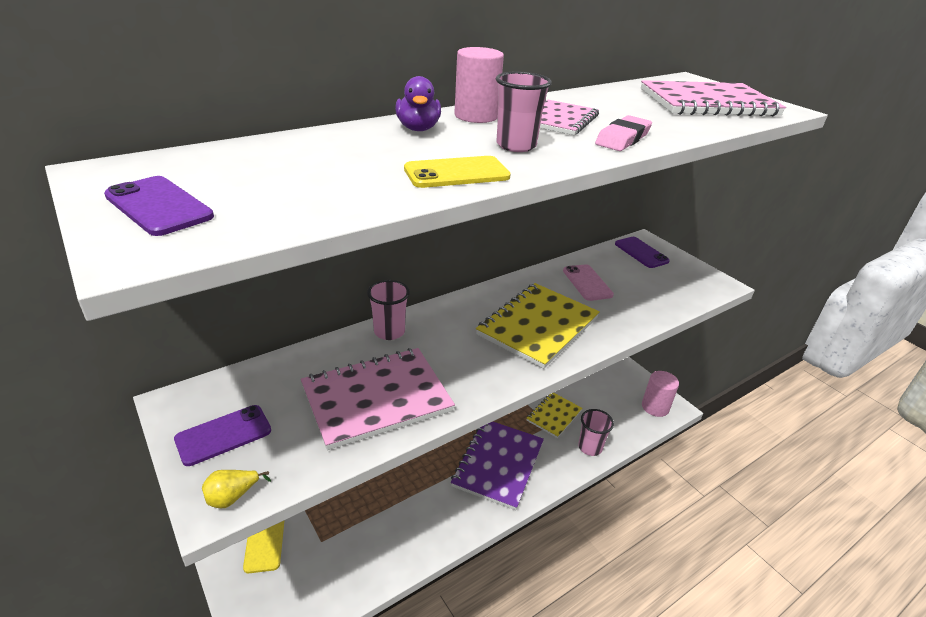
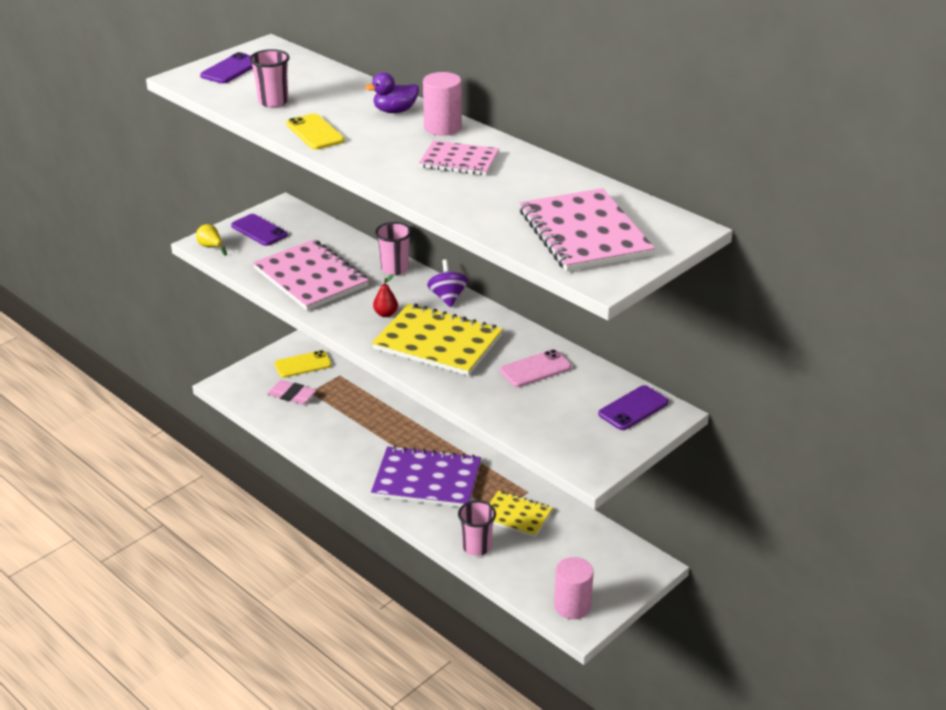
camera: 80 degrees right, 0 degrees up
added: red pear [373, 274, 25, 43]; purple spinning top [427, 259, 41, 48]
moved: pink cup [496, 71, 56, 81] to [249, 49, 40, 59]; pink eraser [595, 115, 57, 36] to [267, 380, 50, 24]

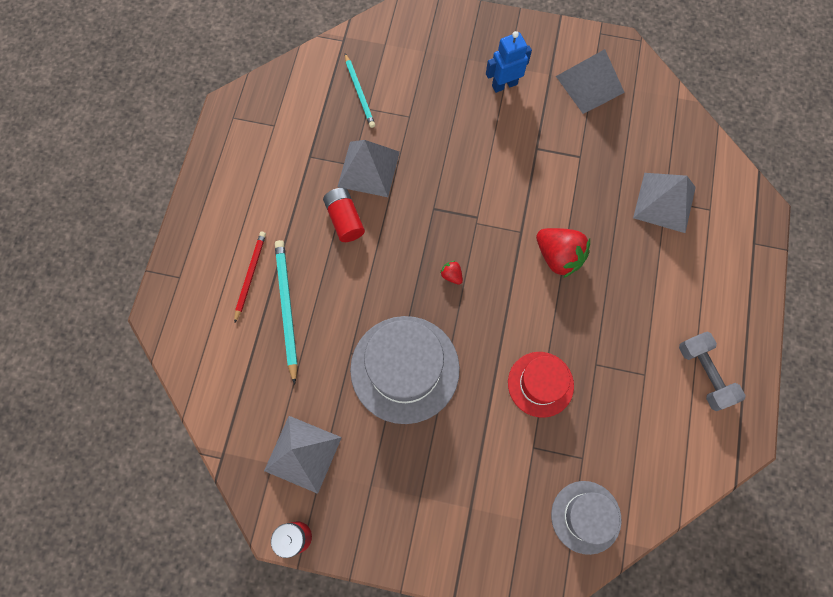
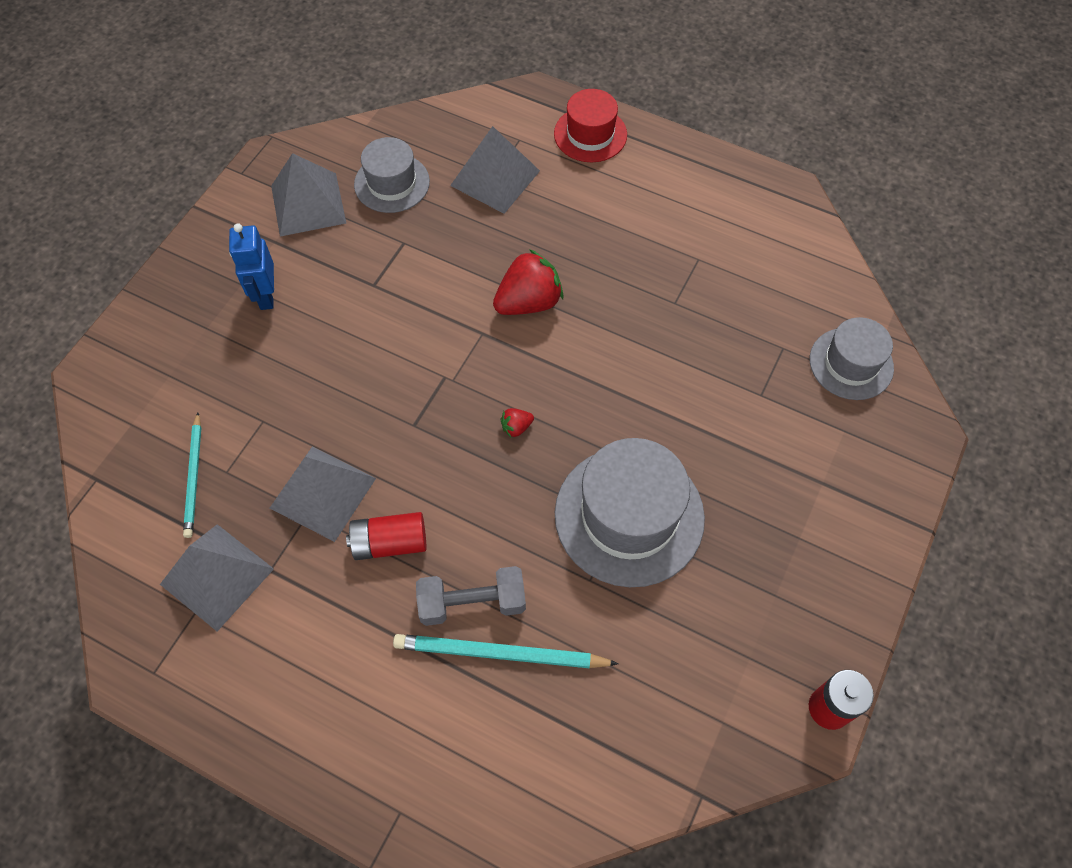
camera: 75 degrees left, 10 degrees down
removed: red pencil [234, 232, 32, 91]
added: grey hat [354, 137, 76, 76]
moved: grey pyramid [264, 416, 78, 78] to [160, 524, 114, 107]; red hat [508, 352, 66, 65] to [554, 89, 73, 73]; grey dumbbell [679, 332, 67, 79] to [416, 566, 110, 60]
turned: turquoise pencil [345, 54, 30, 74] = [183, 412, 18, 126] 90 degrees clockwise

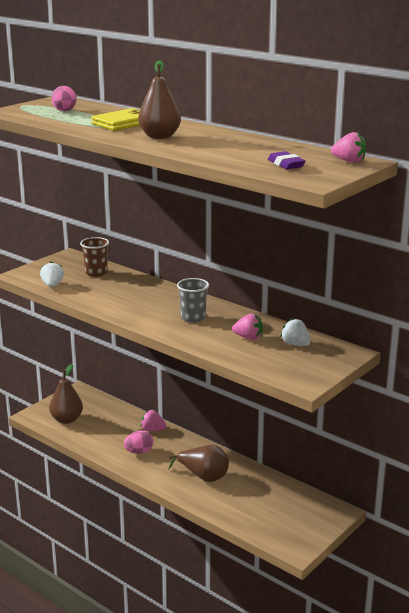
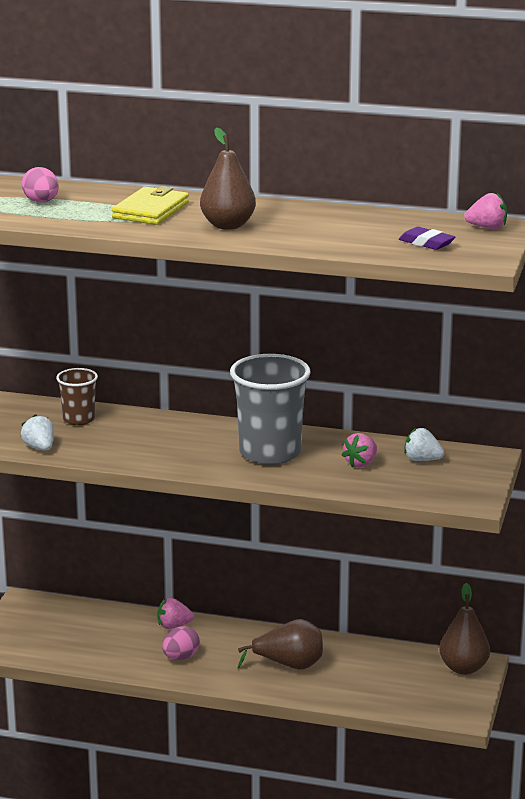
camera: 25 degrees left, 0 degrees up
moved: brown pear [49, 364, 34, 60] to [440, 583, 50, 92]
turned: pink strawberry [232, 313, 31, 27] = [342, 433, 35, 35] 135 degrees clockwise
resized: grey cup [177, 278, 32, 45] = [230, 354, 81, 111] x1.86

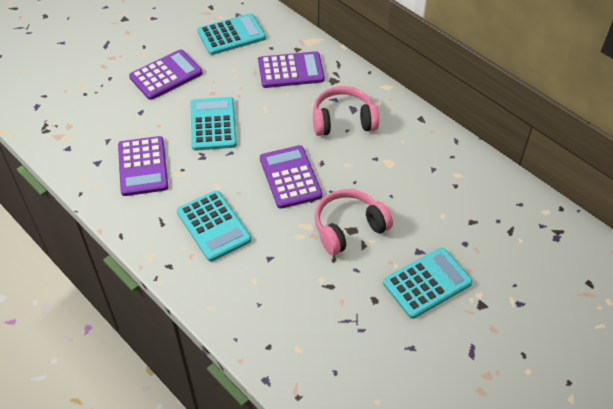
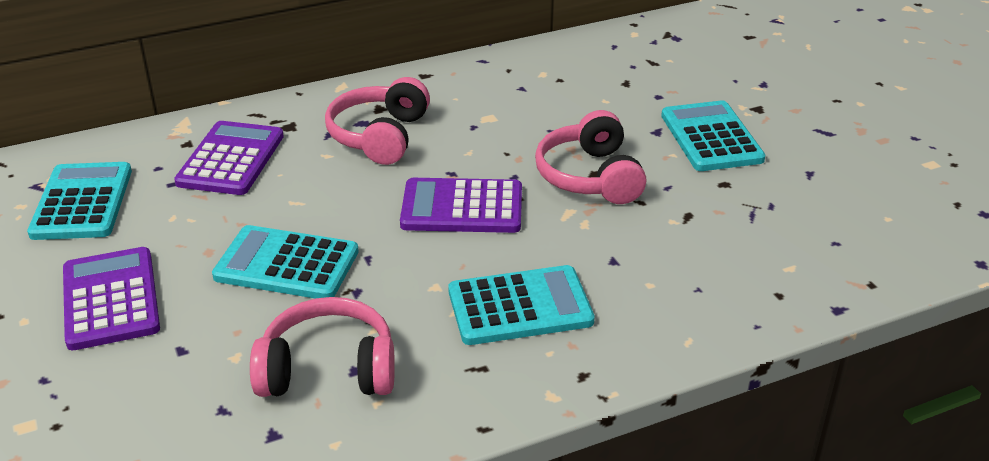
camera: 70 degrees left, 15 degrees down
replaced: purple calculator [118, 136, 50, 60] to pink headphones [250, 297, 145, 100]

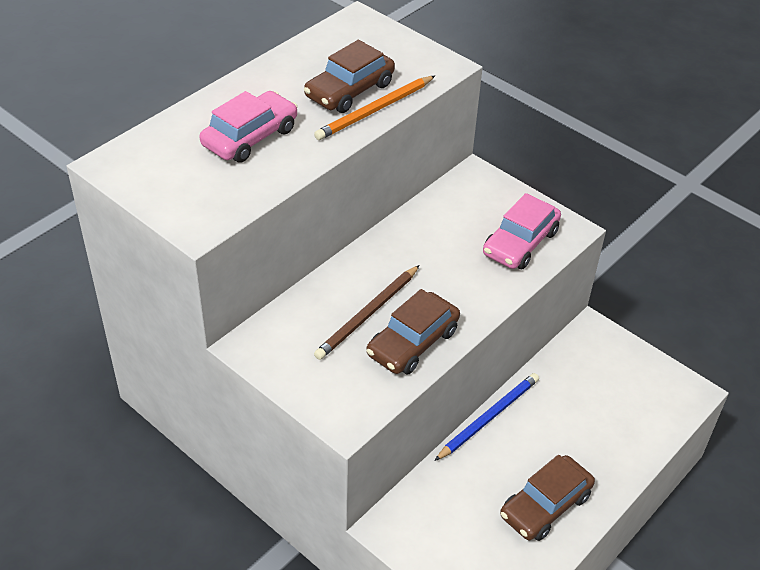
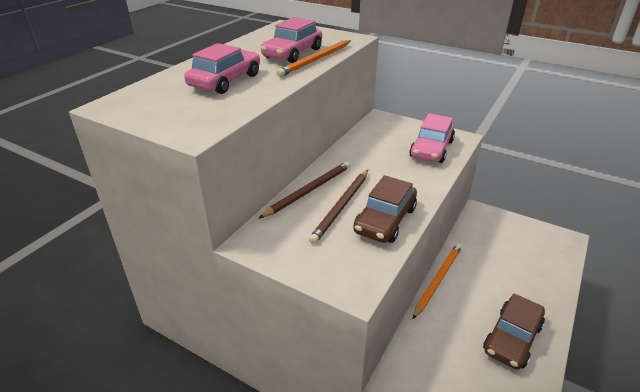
camera: 10 degrees left, 10 degrees down
added: brown pencil [258, 161, 92, 58]
recoloured: brown car [304, 40, 91, 73] to pink car [261, 17, 61, 46]; blue pencil [434, 373, 105, 88] to orange pencil [413, 243, 49, 76]

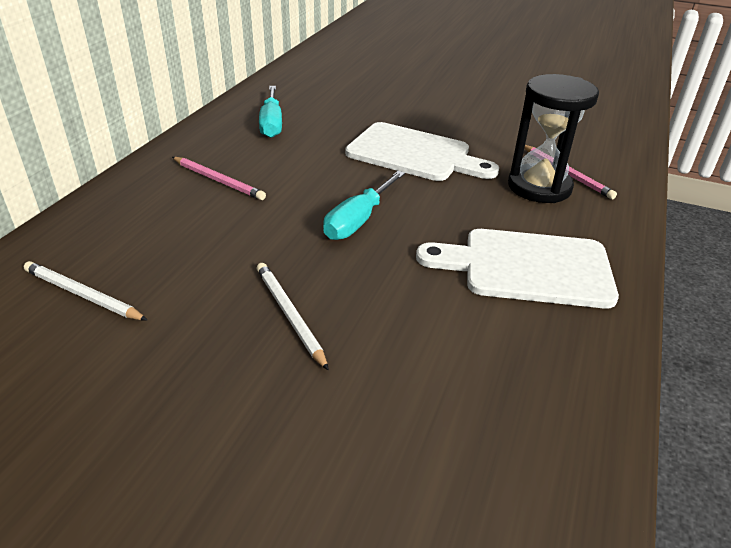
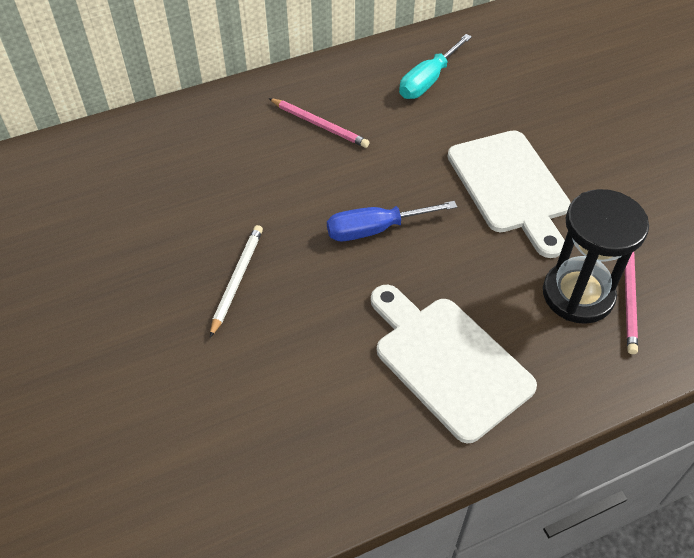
camera: 45 degrees right, 15 degrees up
removed: white pencil [24, 261, 124, 60]
recoloured: turquoise screwdriver [323, 171, 82, 69] to blue screwdriver [327, 201, 130, 40]
turned: pink pencil [172, 157, 94, 43] = [269, 98, 101, 50] 45 degrees counterclockwise

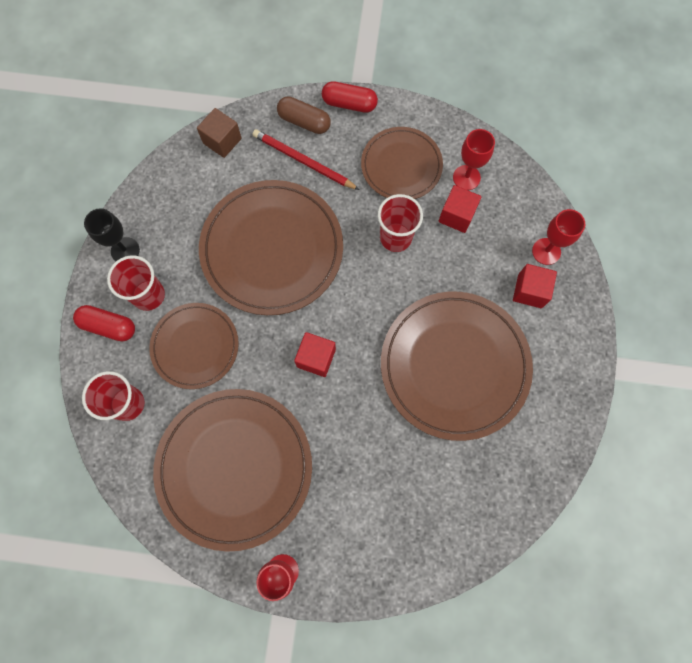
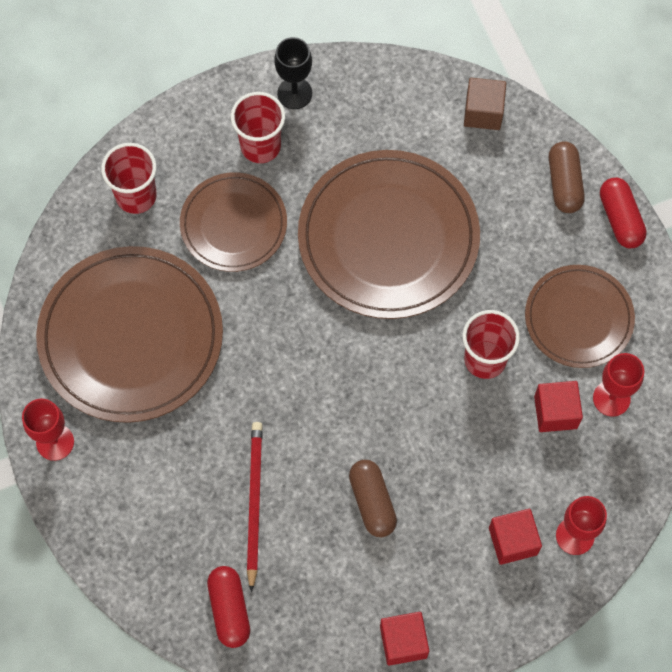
camera: 60 degrees right, 5 degrees down
moved: red capsule [73, 305, 62, 36] to [207, 566, 43, 82]; red pencil [252, 129, 107, 61] to [247, 422, 16, 170]; red cube [294, 332, 42, 45] to [380, 612, 49, 54]
replaced: brown plate [381, 291, 152, 150] to brown capsule [349, 460, 48, 77]

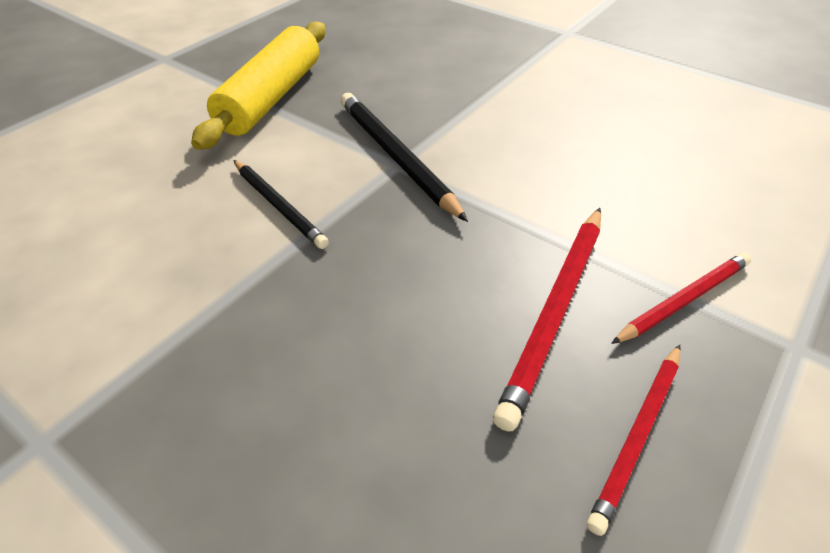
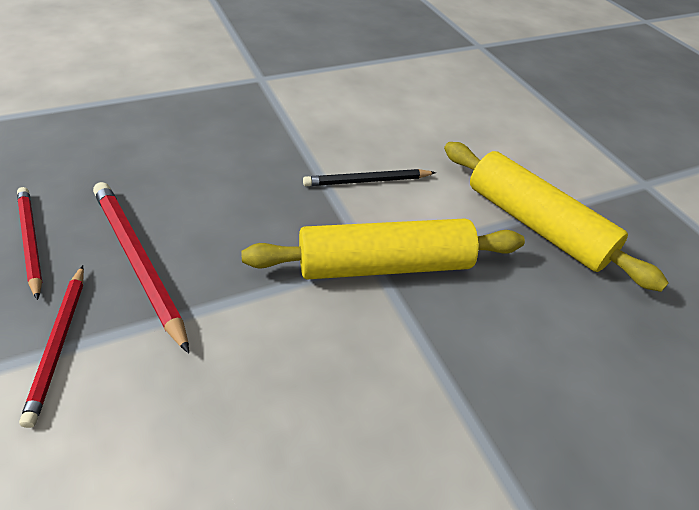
camera: 115 degrees right, 0 degrees up
replaced: black pencil [340, 93, 128, 129] to yellow rolling pin [241, 219, 284, 61]

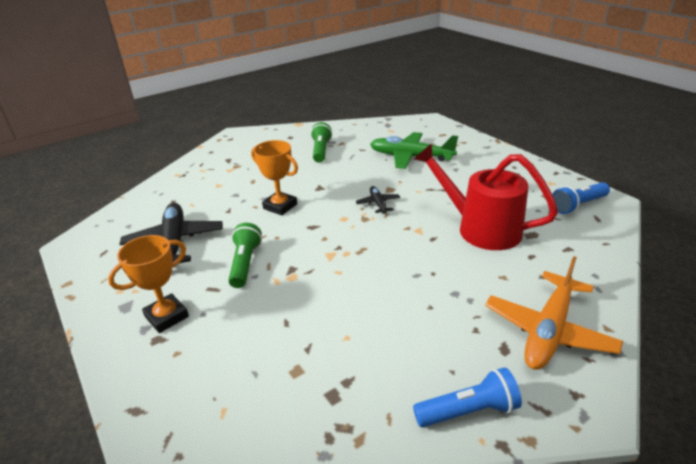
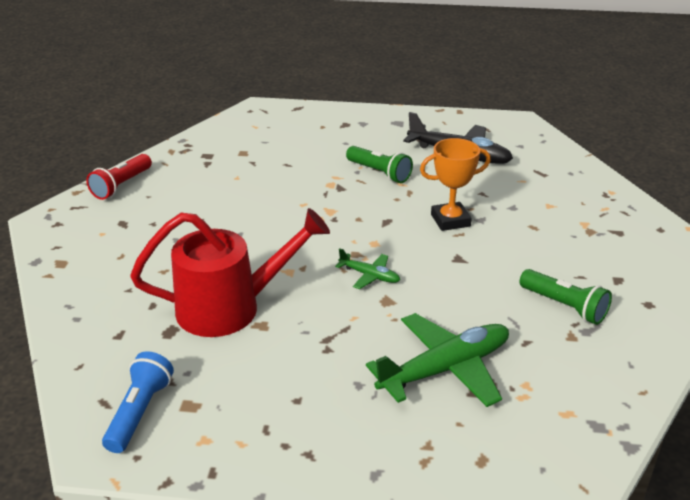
camera: 130 degrees right, 0 degrees up
removed: orange trophy [108, 235, 81, 98]; orange plane [485, 256, 138, 114]
recoloured: black plane [356, 186, 44, 28] to green plane [335, 248, 65, 41]; blue flashlight [413, 367, 109, 60] to red flashlight [86, 154, 66, 46]

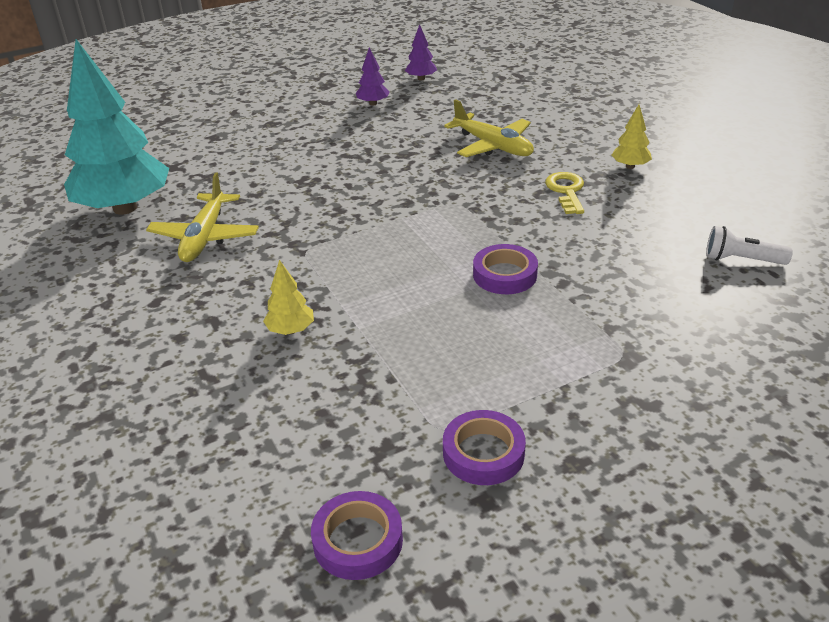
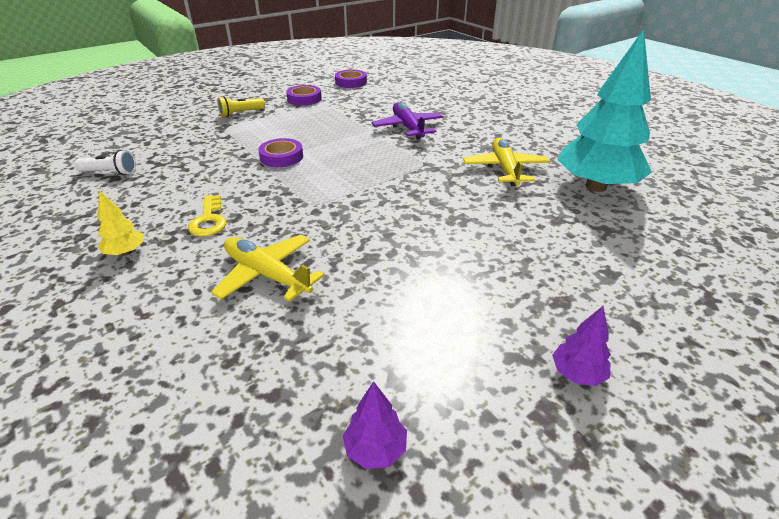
camera: 170 degrees right, 0 degrees up
added: yellow flashlight [217, 96, 48, 21]
moved: purple tree [356, 47, 33, 59] to [552, 306, 59, 80]
replaced: yellow tree [263, 260, 51, 75] to purple plane [372, 102, 71, 38]

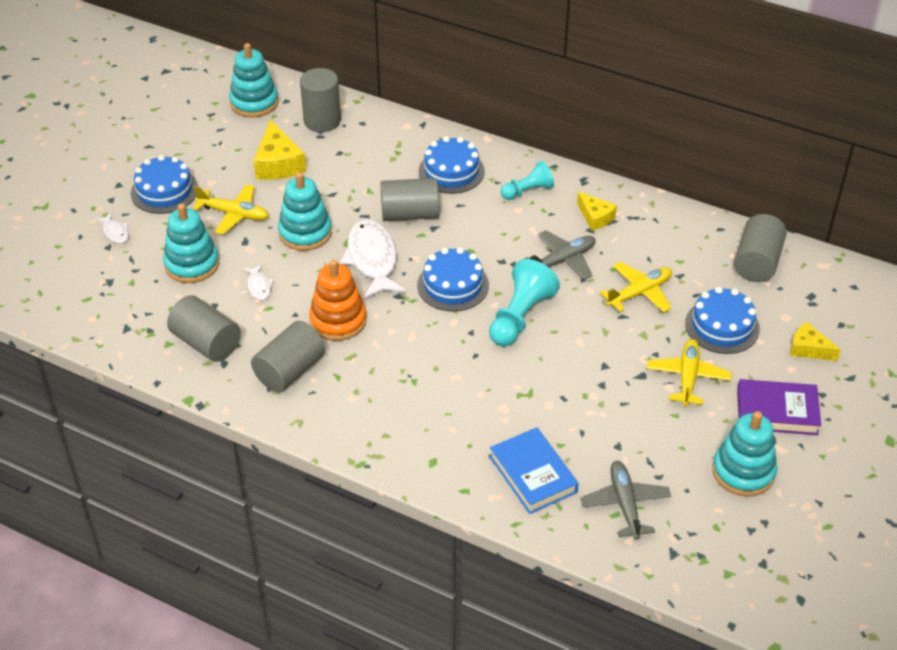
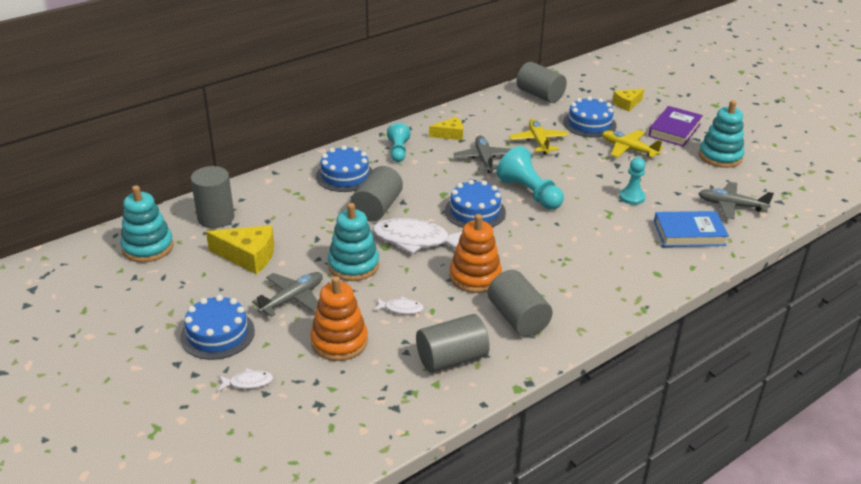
camera: 65 degrees left, 10 degrees down
added: turquoise pawn [619, 157, 27, 48]
recoloured: turquoise stacking toy [163, 203, 56, 80] to orange stacking toy [310, 276, 58, 85]; yellow plane [193, 184, 76, 51] to grey plane [252, 272, 71, 45]

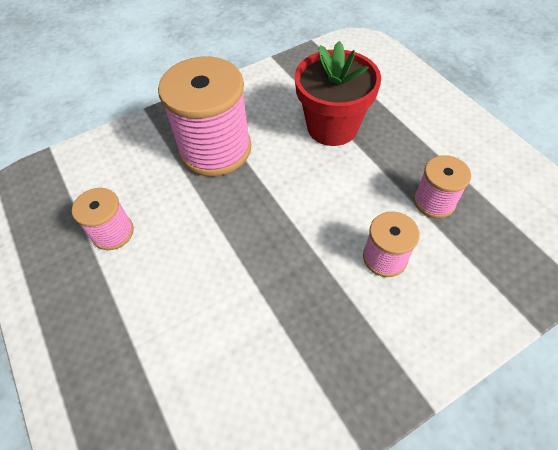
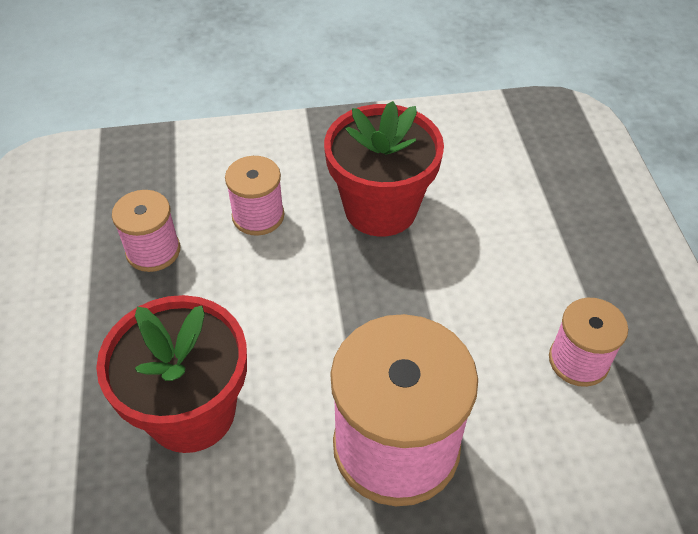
camera: 160 degrees left, 5 degrees down
added: red flower pot [324, 101, 120, 136]

